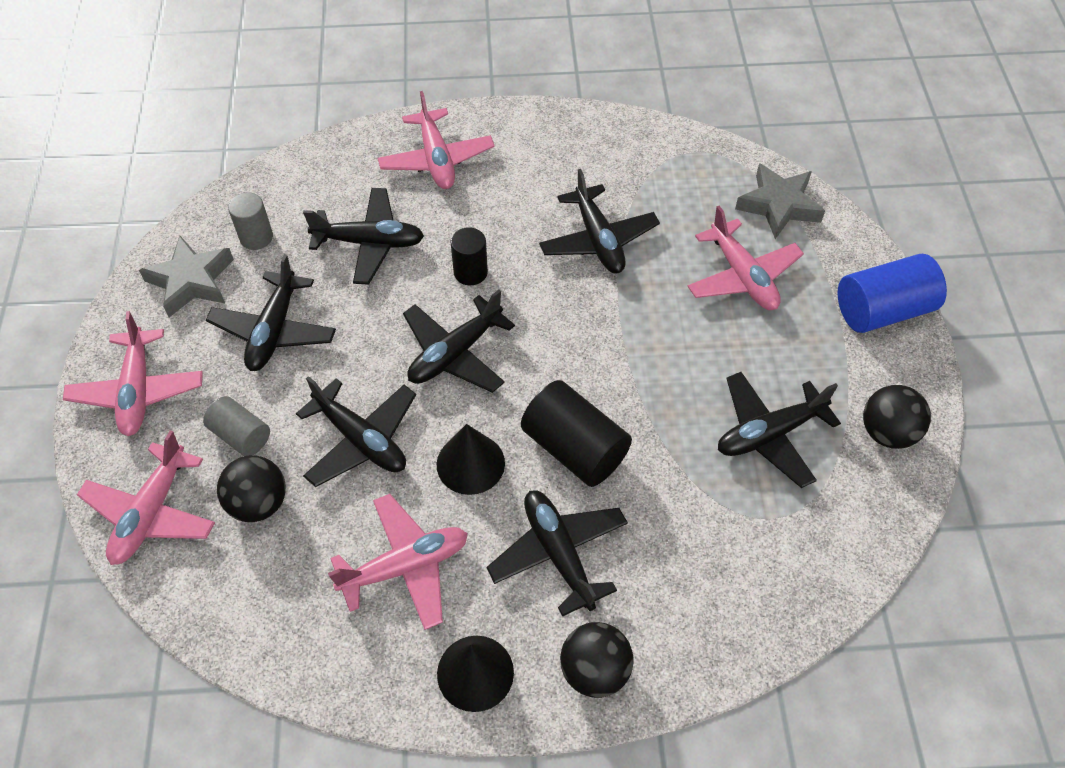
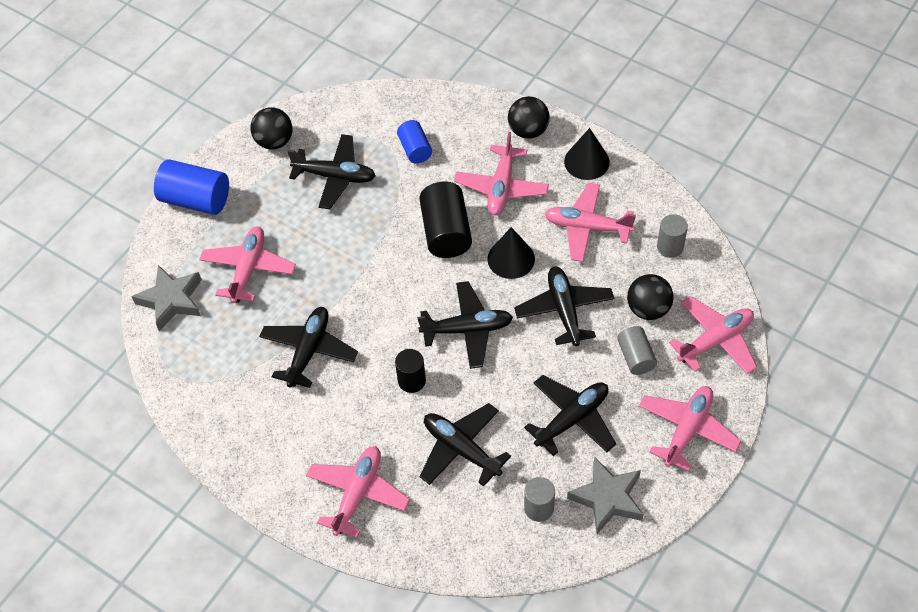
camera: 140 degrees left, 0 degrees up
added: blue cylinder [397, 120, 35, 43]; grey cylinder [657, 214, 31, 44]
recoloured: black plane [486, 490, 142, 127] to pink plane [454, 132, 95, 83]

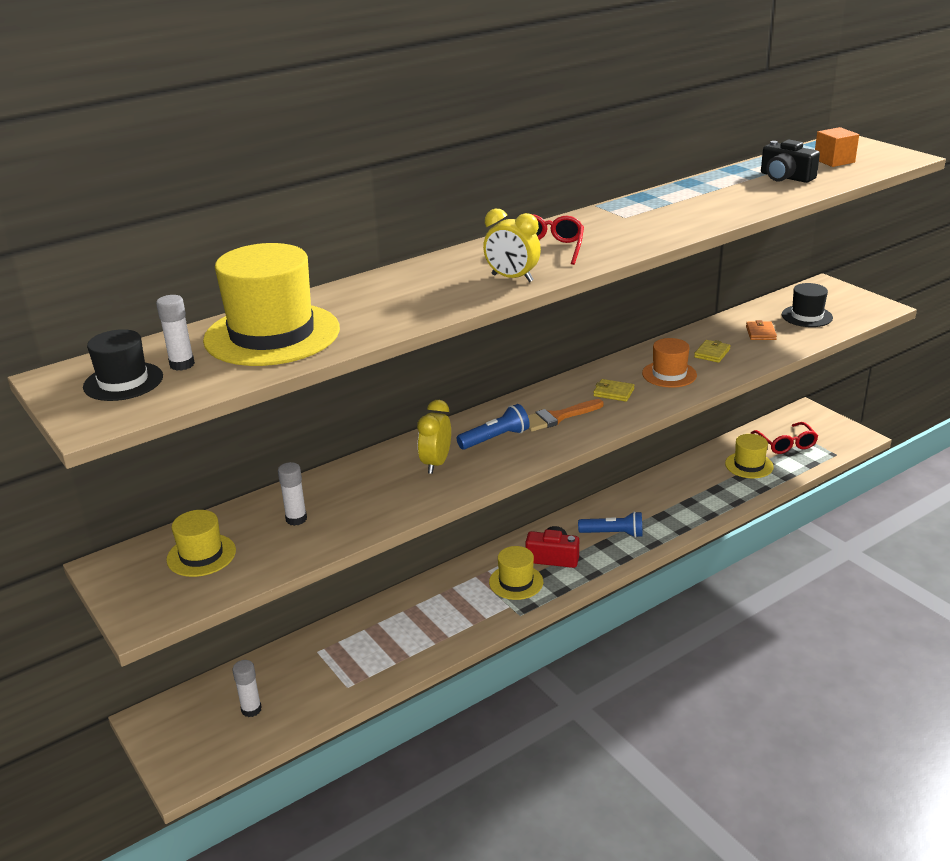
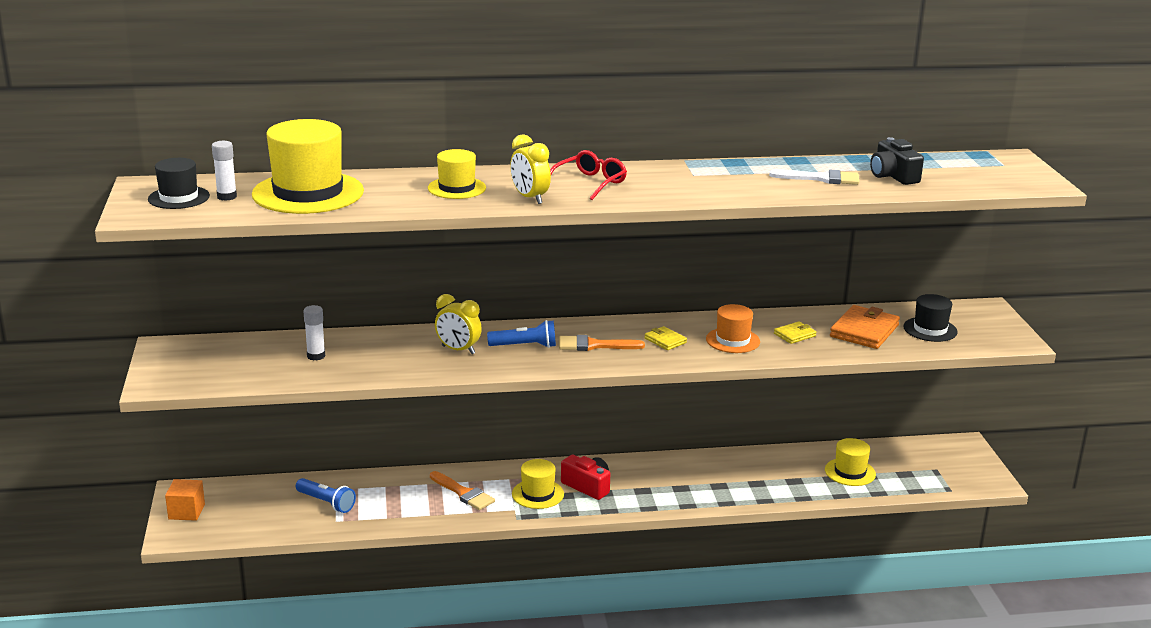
camera: 25 degrees right, 5 degrees down
removed: white glue stick [232, 660, 30, 57]; red glasses [751, 422, 67, 32]
added: orange brush [430, 471, 65, 39]; white brush [769, 169, 90, 16]
moved: yellow hat [166, 510, 70, 67] to [428, 149, 58, 50]; blue flashlight [578, 511, 64, 27] to [296, 478, 60, 35]; orange cube [815, 127, 44, 40] to [165, 479, 40, 42]
turned: yellow clock [417, 400, 34, 74] = [435, 294, 47, 60] 105 degrees counterclockwise
resized: orange wallet [746, 320, 31, 20] = [830, 305, 70, 44] x1.89

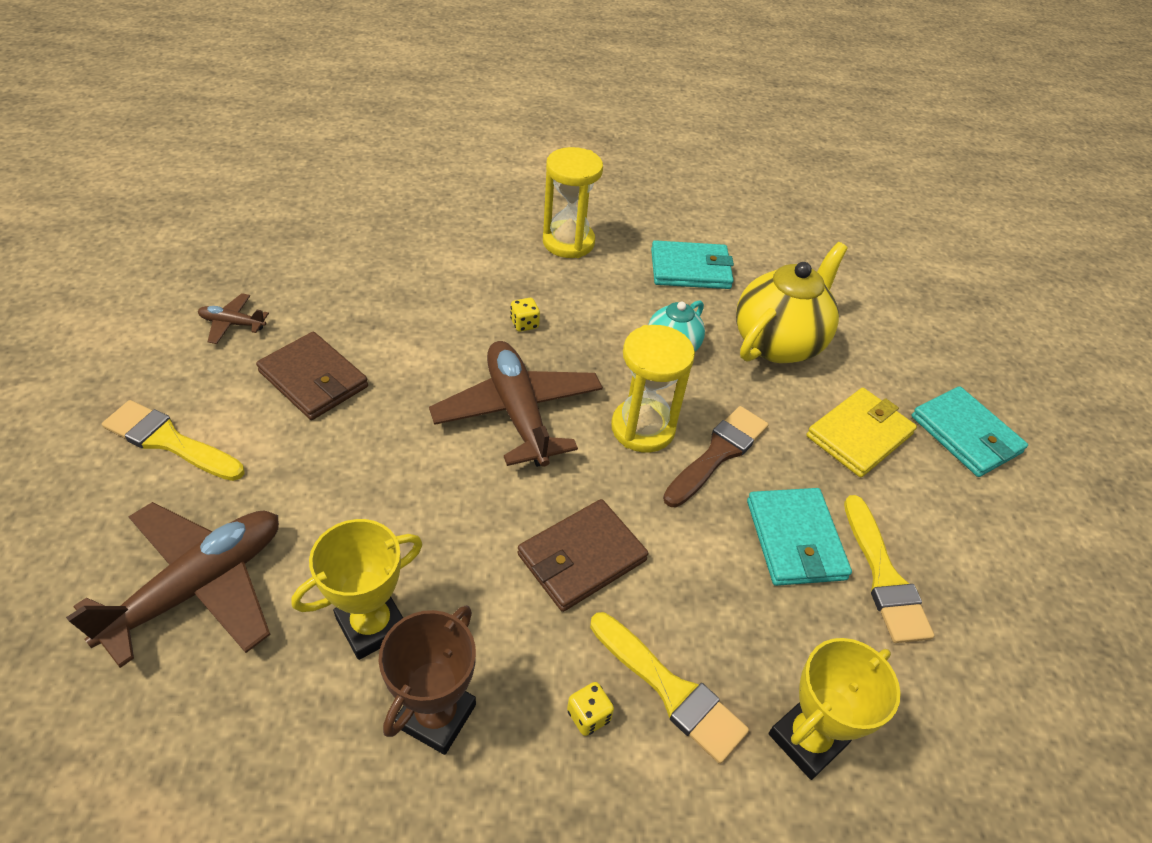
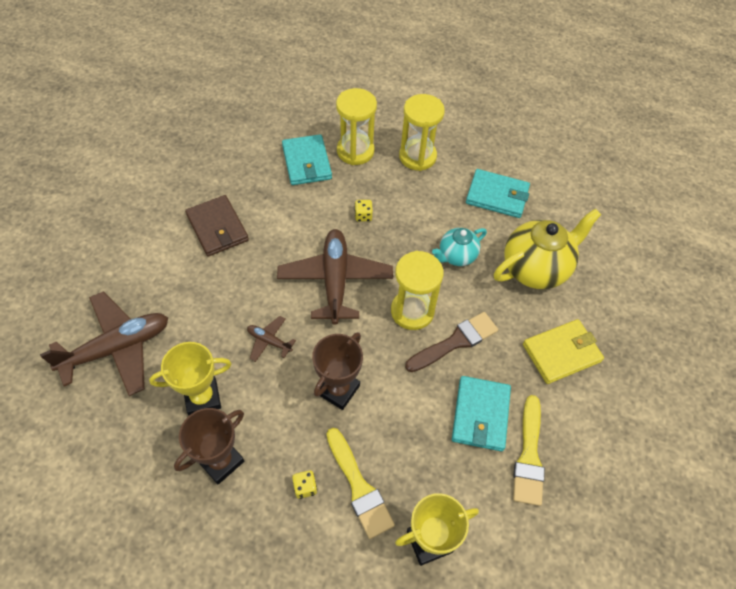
camera: 20 degrees right, 10 degrees up
removed: yellow brush [102, 400, 143, 81]
added: yellow hourglass [336, 88, 41, 77]
moved: brown plane [198, 293, 71, 51] to [247, 316, 49, 46]; turquoise wallet [911, 386, 117, 91] to [282, 134, 50, 51]
replaced: brown wallet [517, 499, 131, 113] to brown trophy [312, 332, 51, 78]

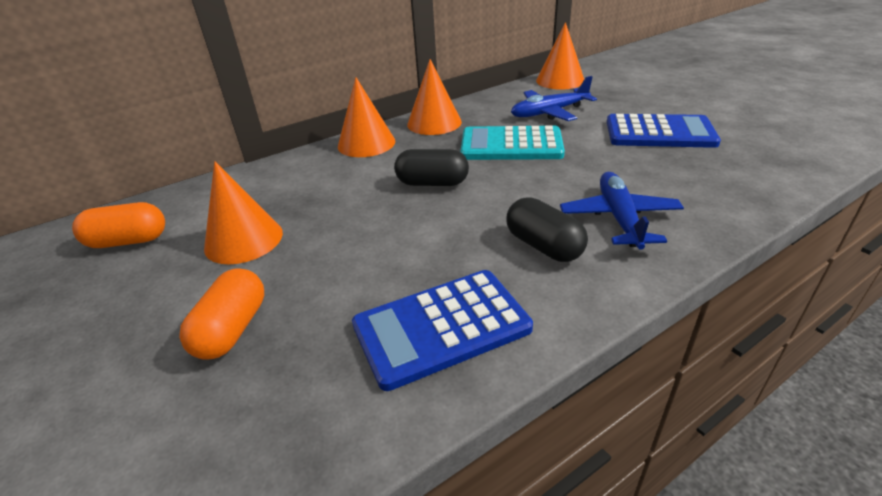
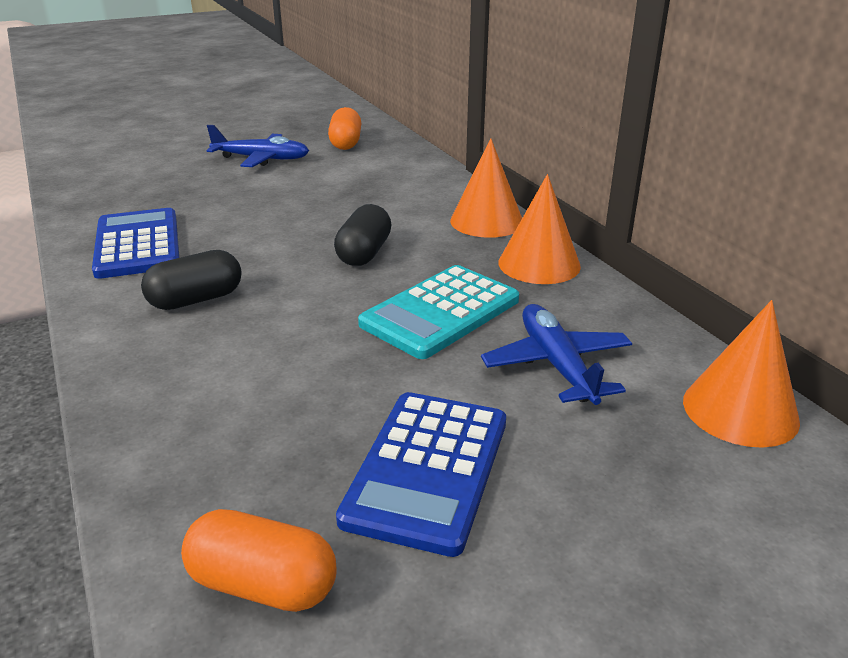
camera: 95 degrees right, 5 degrees down
removed: orange cone [204, 161, 79, 103]
moved: orange capsule [179, 268, 85, 92] to [181, 509, 156, 103]; blue plane [560, 172, 124, 78] to [207, 125, 102, 42]
turned: turquoise calculator [460, 126, 105, 34] = [358, 265, 161, 94] 150 degrees counterclockwise

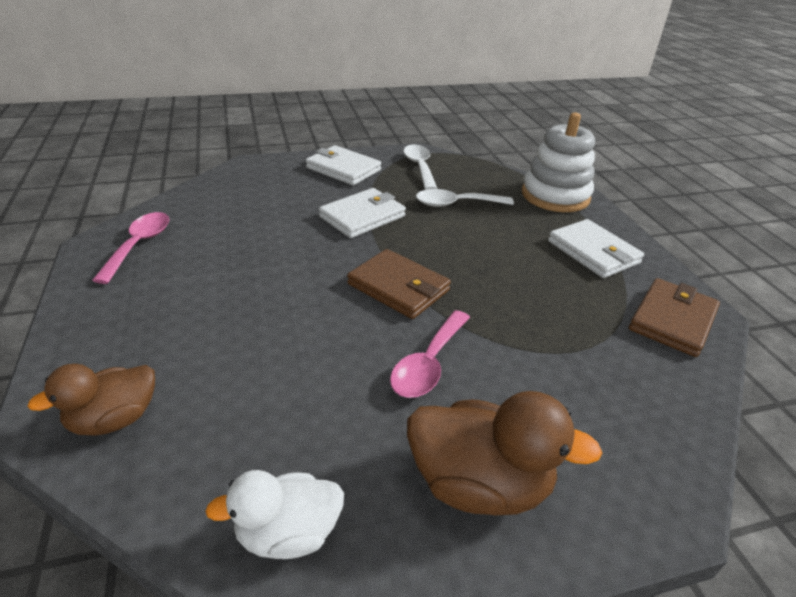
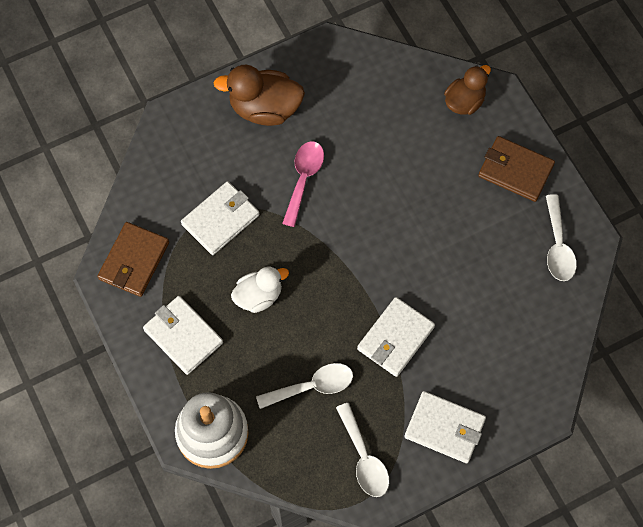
camera: 170 degrees right, 30 degrees up
added: white wallet [181, 181, 78, 74]
moved: white duck [205, 470, 139, 89] to [231, 266, 58, 47]; brown wallet [347, 249, 104, 70] to [478, 136, 77, 66]
recoloured: pink spoon [92, 212, 78, 72] to white spoon [546, 194, 31, 87]

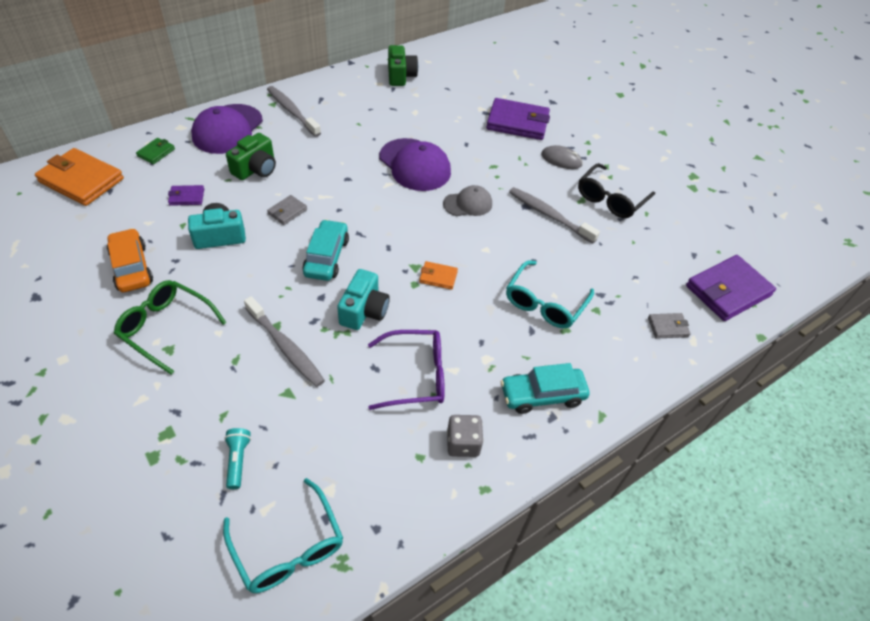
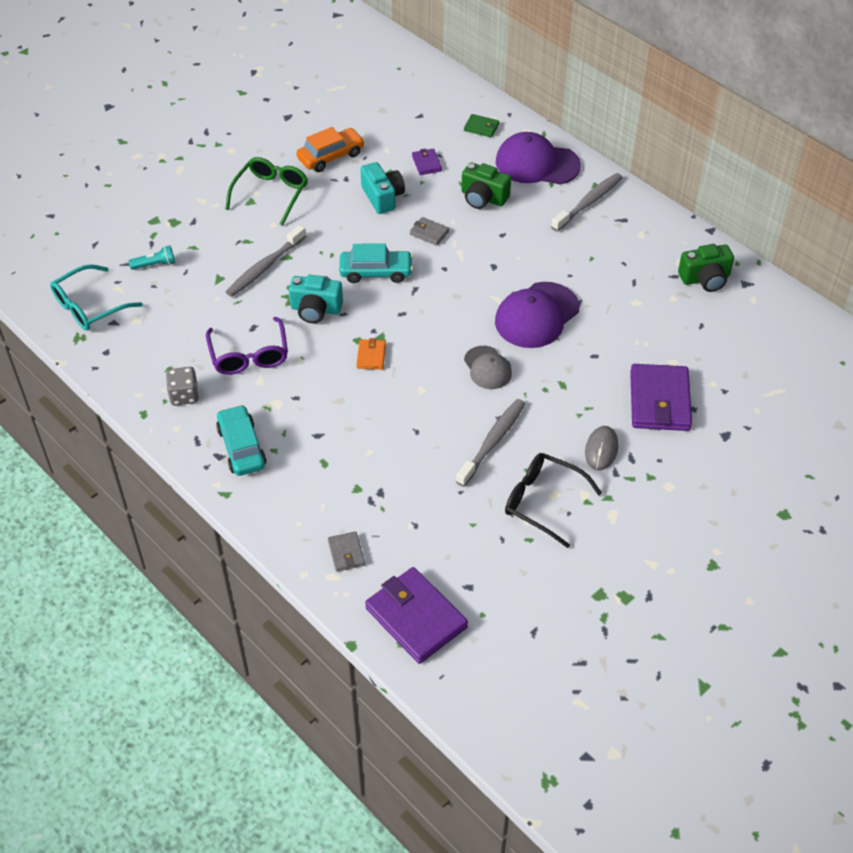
camera: 85 degrees right, 0 degrees up
removed: orange wallet [35, 148, 89, 58]; turquoise glasses [506, 260, 88, 68]

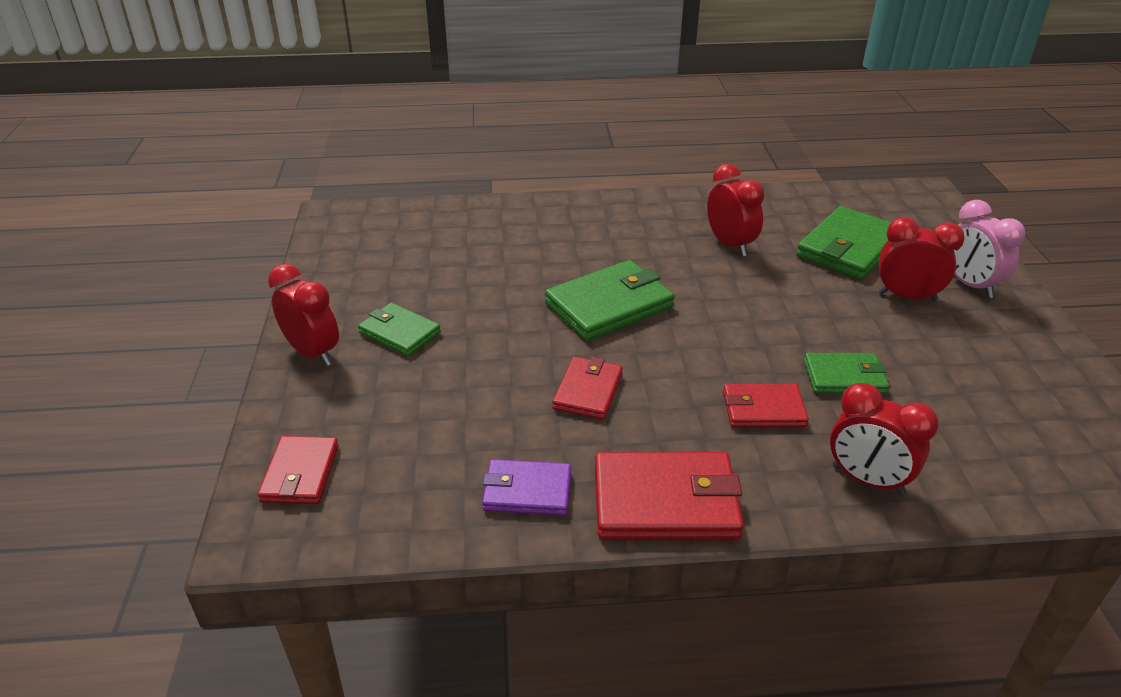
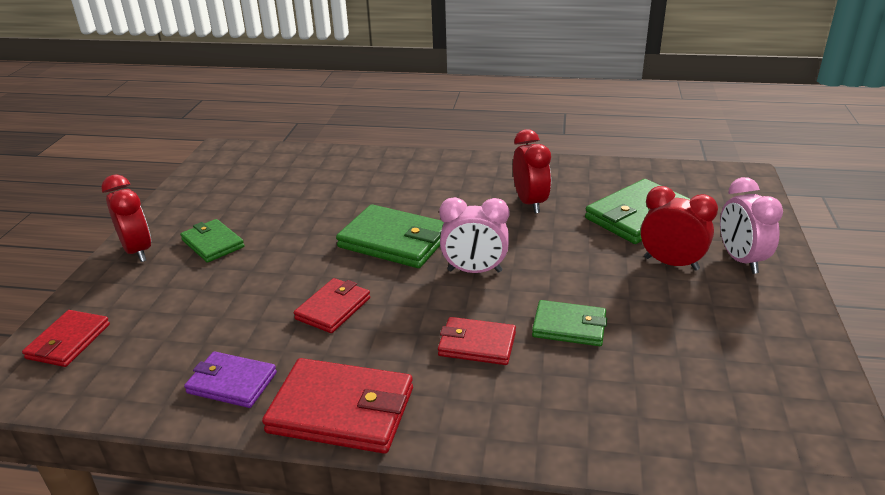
camera: 15 degrees right, 5 degrees down
removed: red clock [830, 383, 109, 112]
added: pink clock [439, 197, 70, 76]
turned: green wallet [545, 260, 130, 81] = [336, 204, 108, 64] 45 degrees clockwise

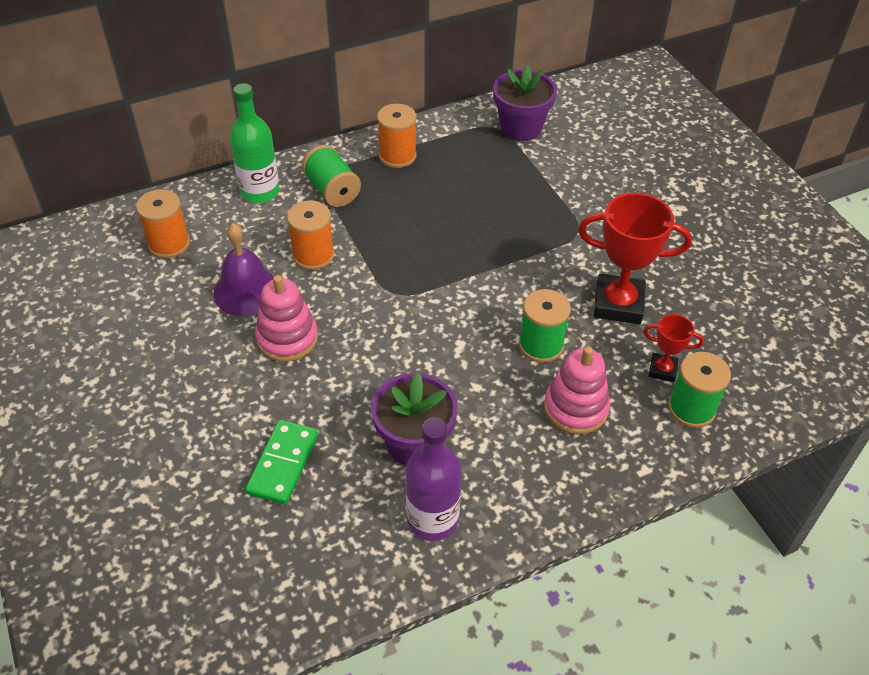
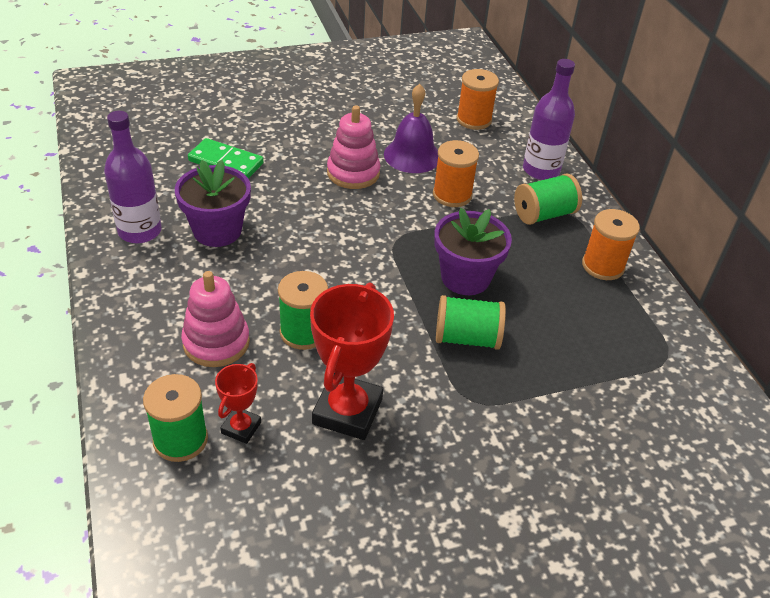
camera: 95 degrees right, 5 degrees down
added: green spool [436, 295, 70, 55]
moved: purple flower pot [493, 65, 64, 76] to [434, 208, 78, 87]
recoloured: green bottle [230, 83, 50, 120] to purple bottle [523, 59, 52, 121]

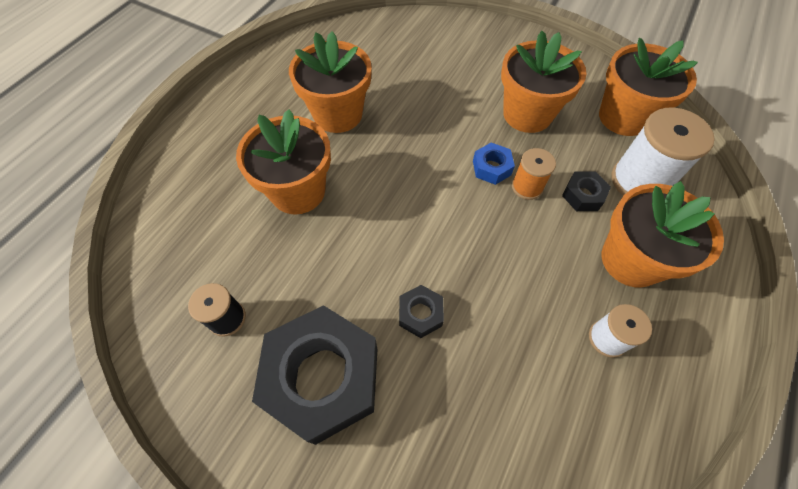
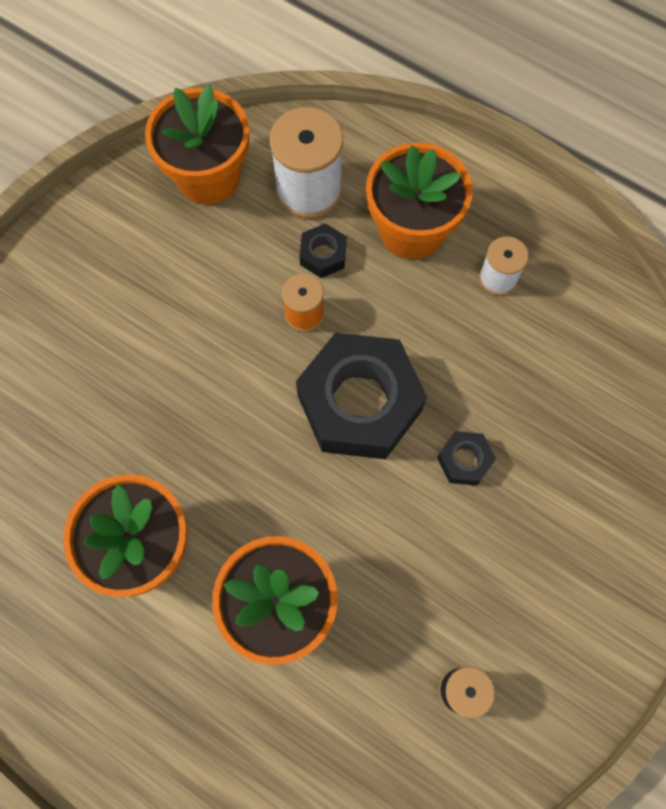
camera: 85 degrees left, 10 degrees up
removed: blue nut [473, 143, 42, 42]; orange flower pot [501, 31, 85, 102]
moved: black nut [252, 305, 126, 140] to [296, 332, 131, 127]

